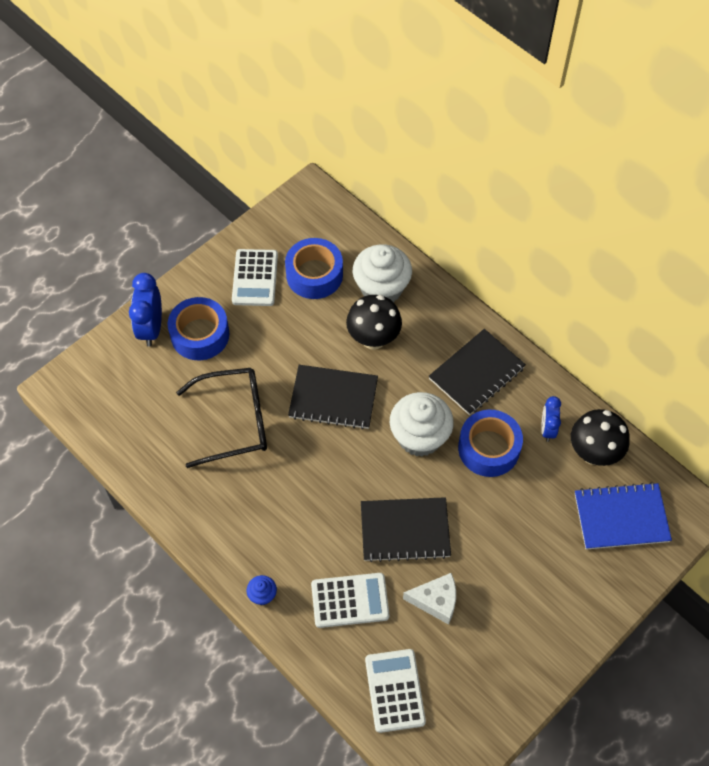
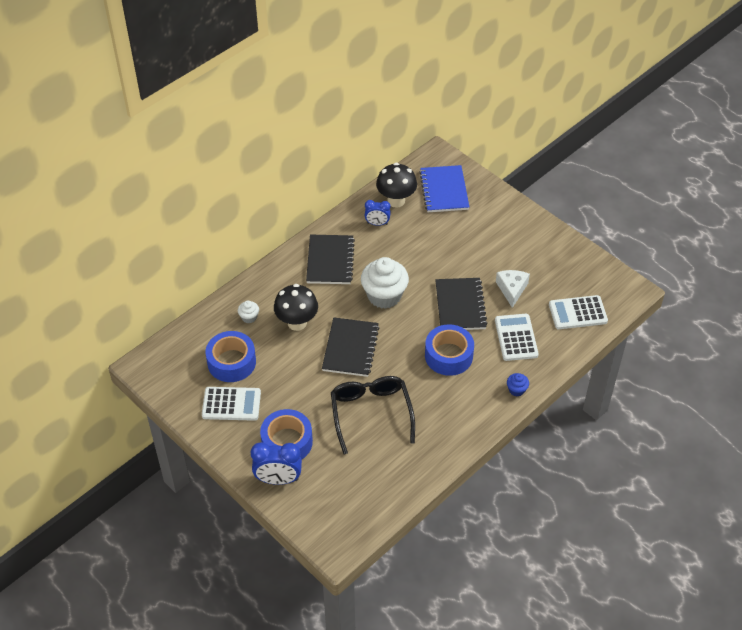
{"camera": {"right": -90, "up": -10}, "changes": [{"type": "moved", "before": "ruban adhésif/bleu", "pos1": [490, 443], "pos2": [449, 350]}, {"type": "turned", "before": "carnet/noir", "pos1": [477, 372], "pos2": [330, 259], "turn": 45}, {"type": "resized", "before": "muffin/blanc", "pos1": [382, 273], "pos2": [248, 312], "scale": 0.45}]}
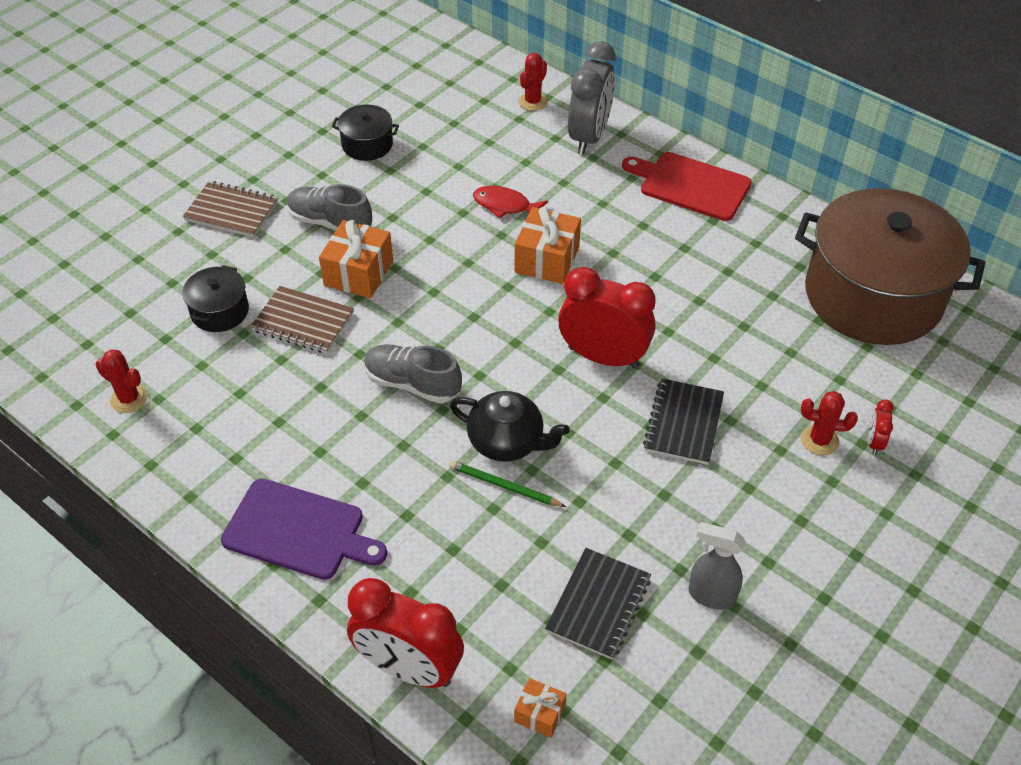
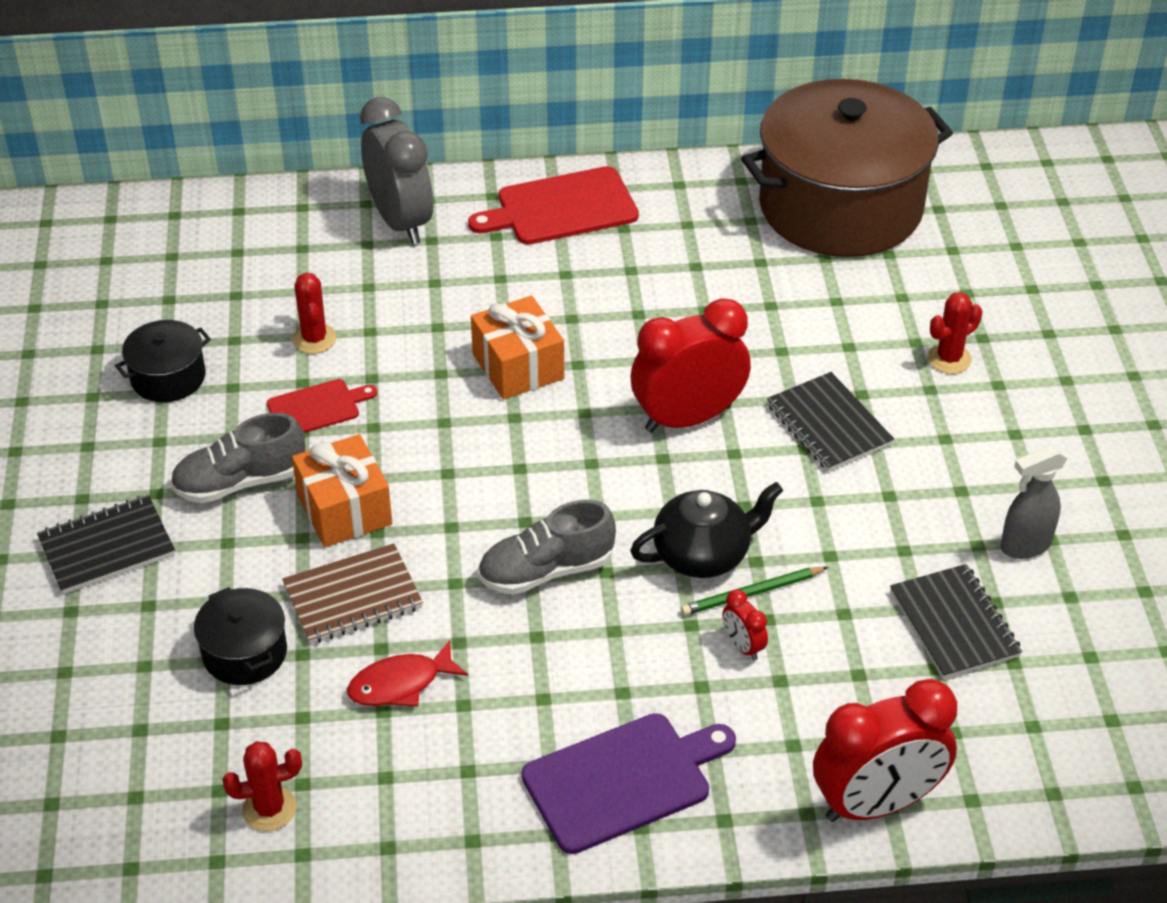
{"camera": {"right": -45, "up": -5}, "changes": [{"type": "removed", "before": "cadeau/orange", "pos1": [540, 708]}, {"type": "added", "after": "planche à découper/rouge", "pos2": [322, 406]}, {"type": "moved", "before": "poisson/rouge", "pos1": [510, 202], "pos2": [407, 673]}, {"type": "moved", "before": "cactus/rouge", "pos1": [533, 82], "pos2": [314, 313]}, {"type": "moved", "before": "réveil/rouge", "pos1": [881, 427], "pos2": [745, 624]}, {"type": "recoloured", "before": "carnet/marron", "after": "carnet/noir", "pos1": [230, 209], "pos2": [106, 544]}]}
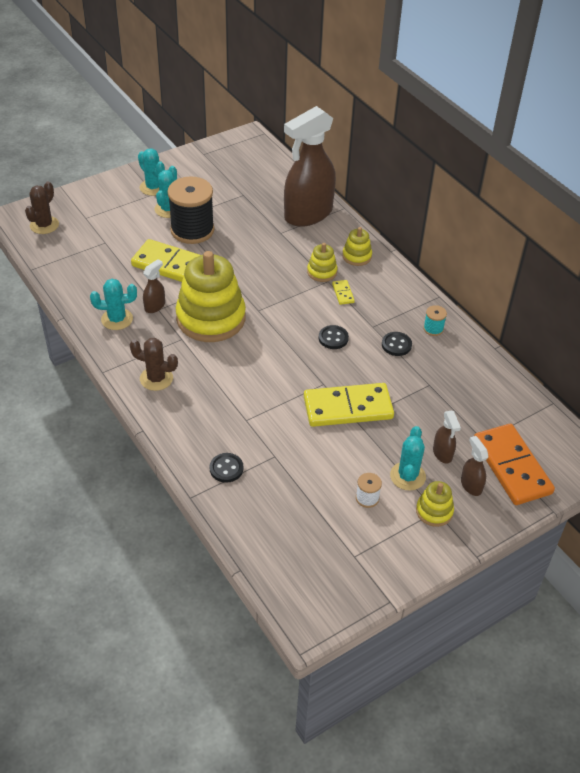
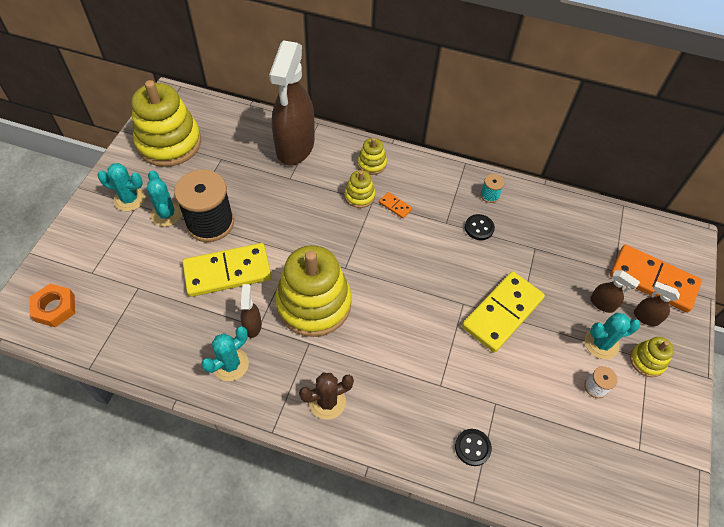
{"camera": {"right": -40, "up": 10}, "changes": [{"type": "removed", "before": "bouton/noir", "pos1": [334, 337]}, {"type": "added", "after": "jouet à empiler/jaune", "pos2": [166, 123]}, {"type": "replaced", "before": "cactus/marron", "after": "écrou/orange", "pos1": [42, 207], "pos2": [52, 305]}, {"type": "recoloured", "before": "domino/jaune", "after": "domino/orange", "pos1": [343, 292], "pos2": [395, 205]}, {"type": "turned", "before": "cactus/turquoise", "pos1": [408, 458], "pos2": [612, 335], "turn": -75}]}
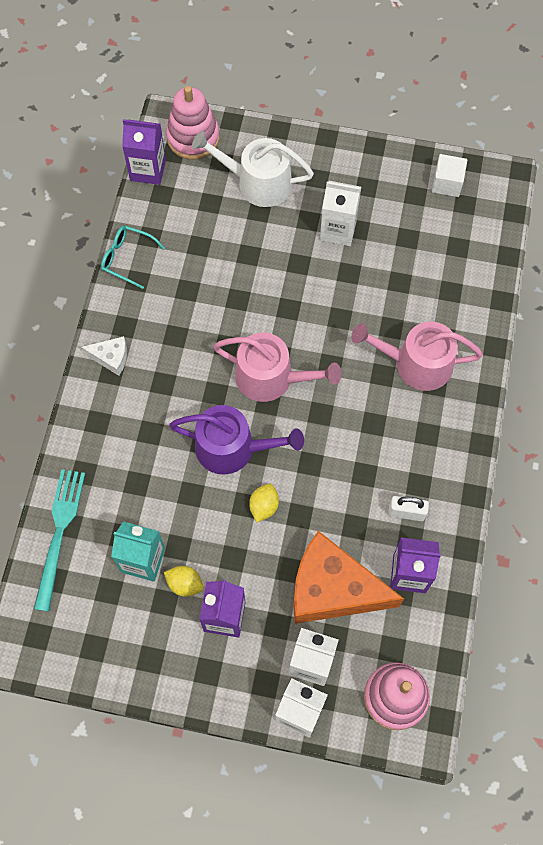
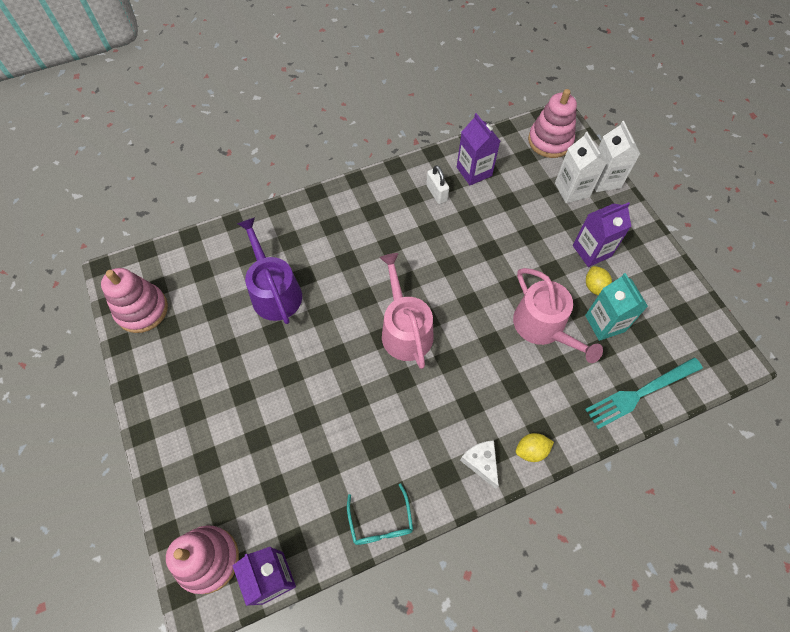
{"camera": {"right": -125, "up": -5}, "changes": [{"type": "removed", "before": "arrosoir/blanc", "pos1": [253, 169]}, {"type": "removed", "before": "fromage/orange", "pos1": [348, 577]}, {"type": "removed", "before": "brique de lait/blanc", "pos1": [340, 213]}, {"type": "moved", "before": "arrosoir/violet", "pos1": [236, 440], "pos2": [269, 270]}, {"type": "moved", "before": "citron/jaune", "pos1": [264, 503], "pos2": [535, 447]}, {"type": "moved", "before": "arrosoir/rose", "pos1": [417, 356], "pos2": [558, 315]}, {"type": "replaced", "before": "cube/blanc", "after": "jouet à empiler/rose", "pos1": [449, 175], "pos2": [134, 300]}]}
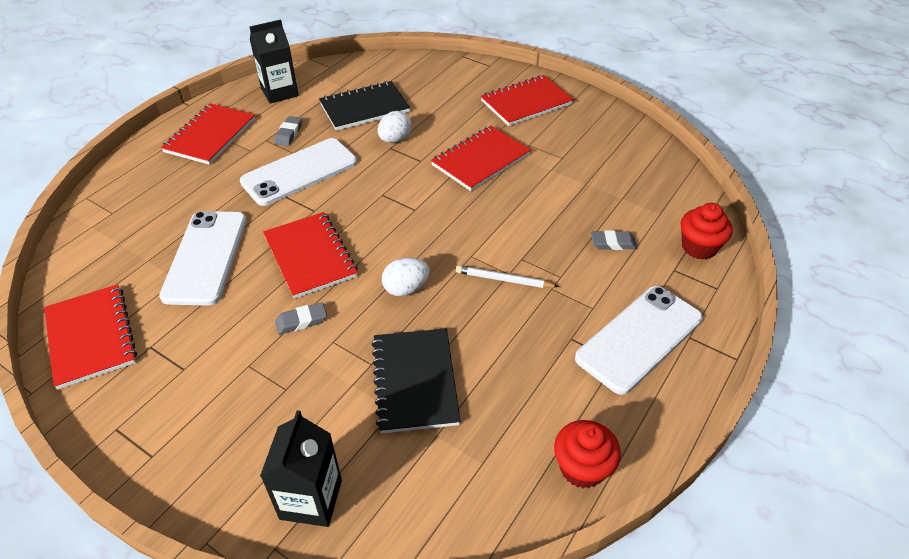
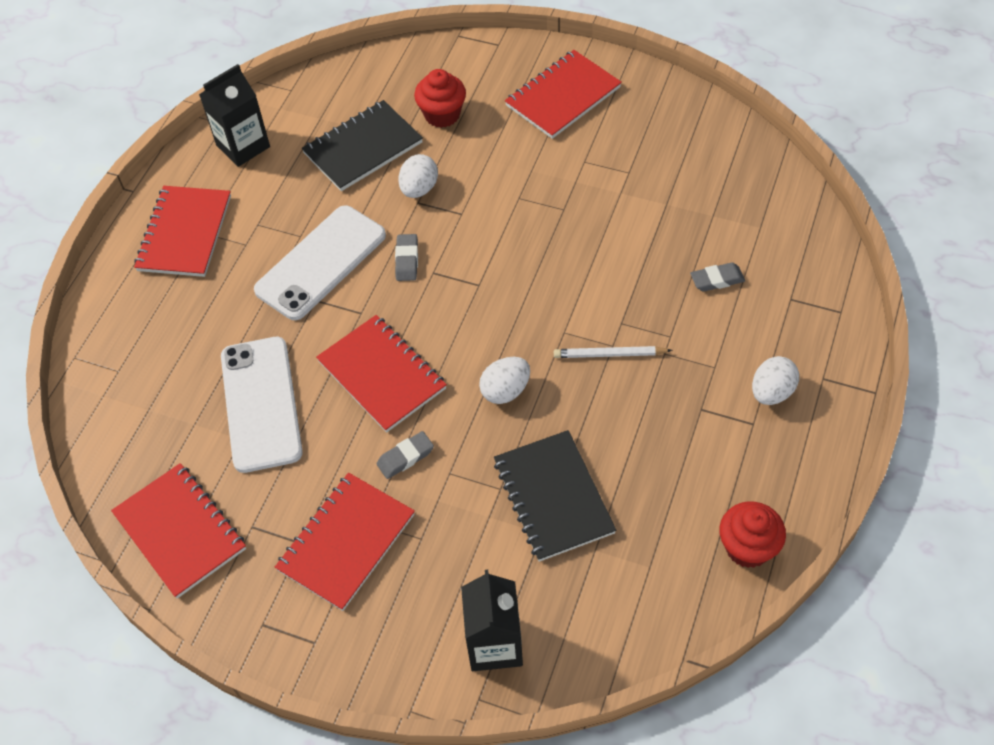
{"camera": {"right": -10, "up": 10}, "changes": [{"type": "moved", "before": "gomme/gris", "pos1": [288, 131], "pos2": [406, 257]}, {"type": "moved", "before": "carnet/rouge", "pos1": [481, 158], "pos2": [345, 542]}, {"type": "moved", "before": "muffin/rouge", "pos1": [707, 231], "pos2": [440, 98]}, {"type": "replaced", "before": "téléphone/blanc", "after": "œuf/blanc", "pos1": [639, 340], "pos2": [775, 380]}]}
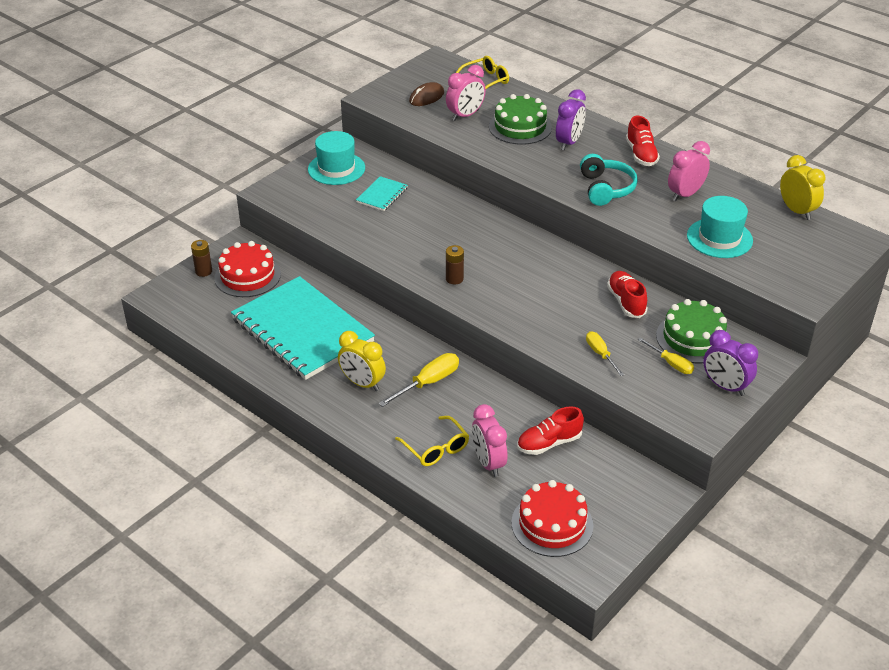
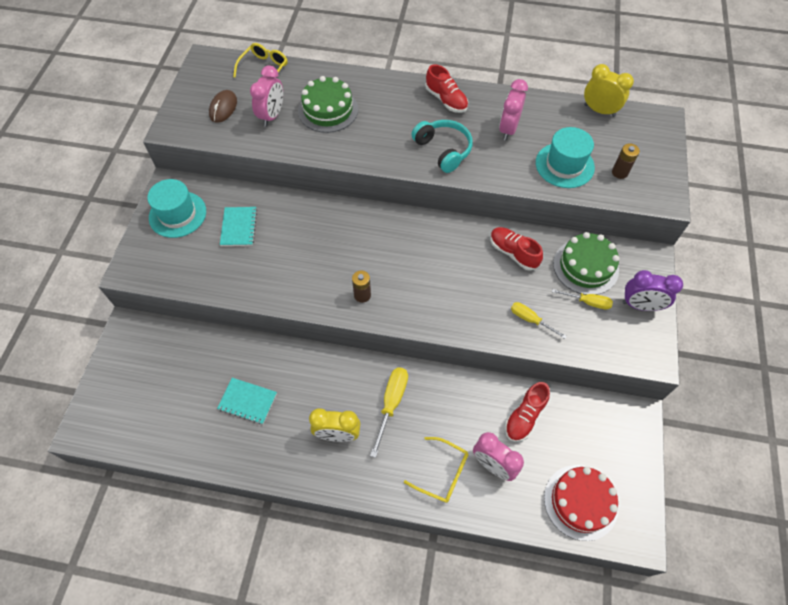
{"camera": {"right": -30, "up": 20}, "changes": [{"type": "removed", "before": "gâteau/rouge", "pos1": [247, 269]}, {"type": "removed", "before": "réveil/violet", "pos1": [571, 119]}, {"type": "moved", "before": "pile/marron", "pos1": [201, 258], "pos2": [626, 161]}, {"type": "resized", "before": "carnet/turquoise", "pos1": [303, 328], "pos2": [247, 401], "scale": 0.41}]}
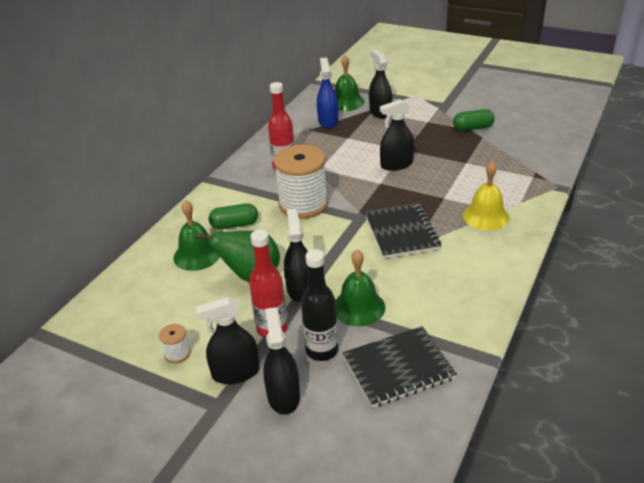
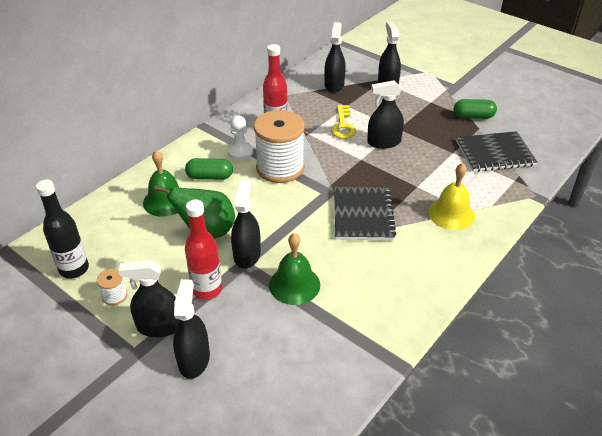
{"camera": {"right": 10, "up": 5}, "changes": [{"type": "removed", "before": "cloche/vert", "pos1": [349, 83]}, {"type": "added", "after": "pion/blanc", "pos2": [240, 137]}, {"type": "added", "after": "clé/jaune", "pos2": [343, 122]}, {"type": "moved", "before": "bouteille/noir", "pos1": [319, 305], "pos2": [62, 229]}, {"type": "moved", "before": "carnet/noir", "pos1": [400, 367], "pos2": [496, 151]}, {"type": "recoloured", "before": "vaporisateur/bleu", "after": "vaporisateur/noir", "pos1": [327, 93], "pos2": [335, 57]}]}
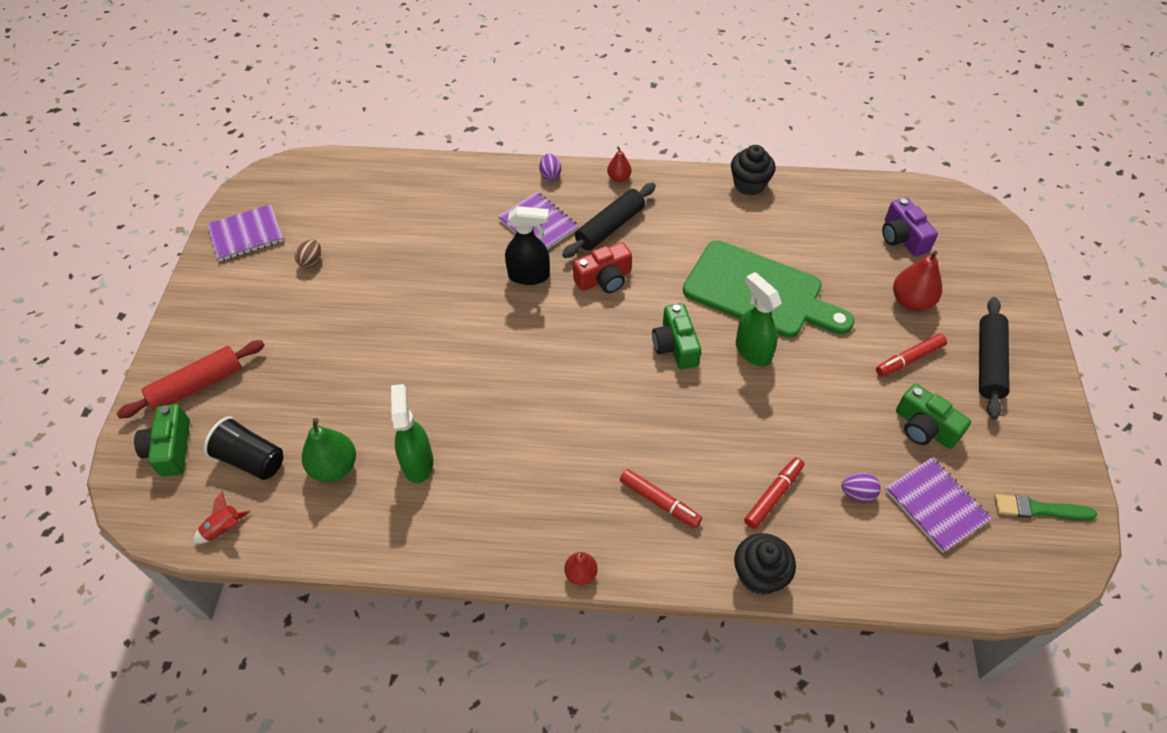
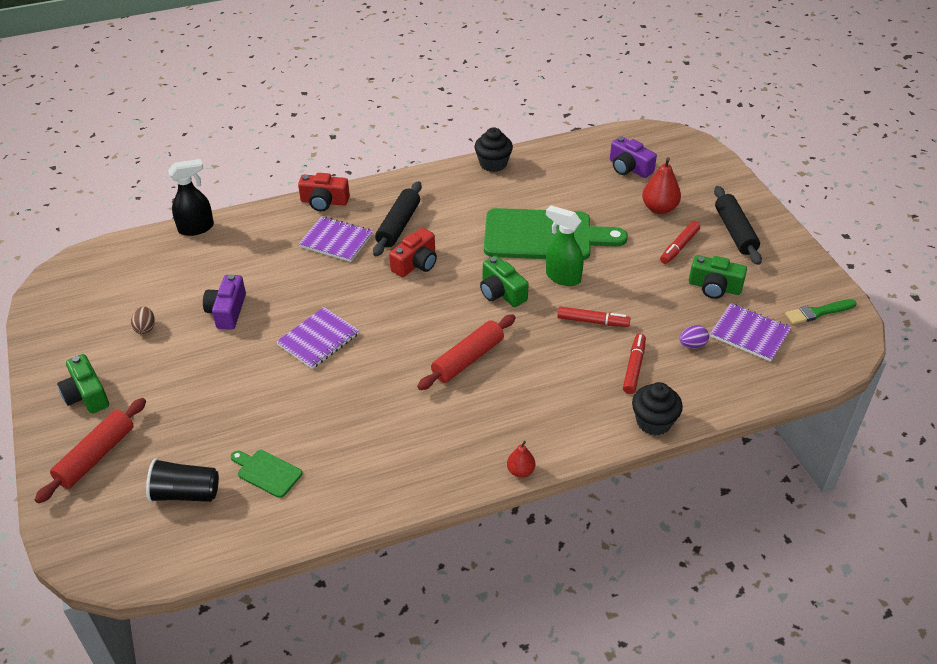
{"camera": {"right": -25, "up": -10}, "changes": [{"type": "removed", "before": "fusée/rouge", "pos1": [222, 517]}, {"type": "removed", "before": "vaporisateur/vert", "pos1": [412, 433]}, {"type": "removed", "before": "poire/rouge", "pos1": [619, 164]}, {"type": "added", "after": "appareil photo/violet", "pos2": [224, 302]}, {"type": "added", "after": "rouleau à pâtisserie/rouge", "pos2": [466, 352]}, {"type": "moved", "before": "appareil photo/vert", "pos1": [162, 440], "pos2": [83, 384]}, {"type": "moved", "before": "carnet/violet", "pos1": [245, 232], "pos2": [317, 338]}, {"type": "moved", "before": "vaporisateur/noir", "pos1": [527, 245], "pos2": [191, 197]}, {"type": "moved", "before": "feutre/rouge", "pos1": [661, 498], "pos2": [594, 316]}, {"type": "replaced", "before": "poire/vert", "after": "planche à découper/vert", "pos1": [329, 450], "pos2": [266, 474]}, {"type": "replaced", "before": "œuf/violet", "after": "appareil photo/rouge", "pos1": [550, 167], "pos2": [324, 192]}]}
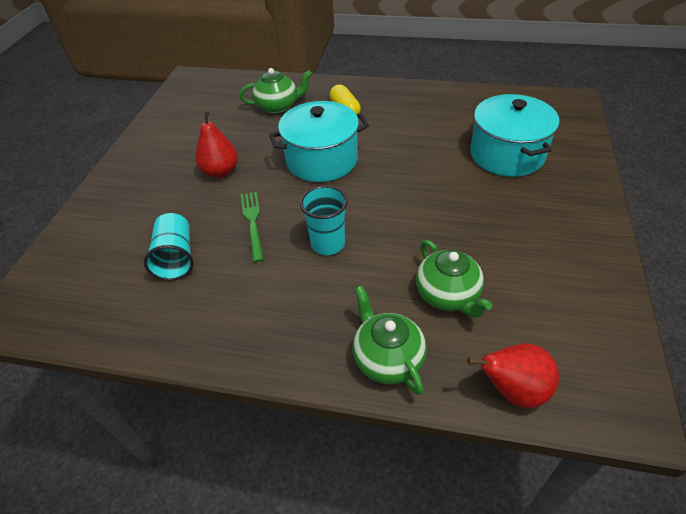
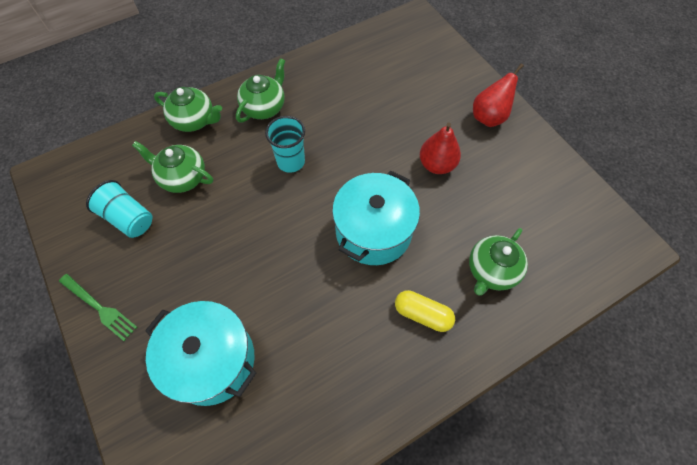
{"camera": {"right": 135, "up": 15}, "changes": [{"type": "added", "after": "théière/vert", "pos2": [260, 90]}, {"type": "moved", "before": "gobelet/turquoise", "pos1": [169, 247], "pos2": [119, 209]}, {"type": "moved", "before": "fourchette/vert", "pos1": [252, 227], "pos2": [98, 307]}, {"type": "moved", "before": "poire/rouge", "pos1": [513, 375], "pos2": [498, 95]}]}
